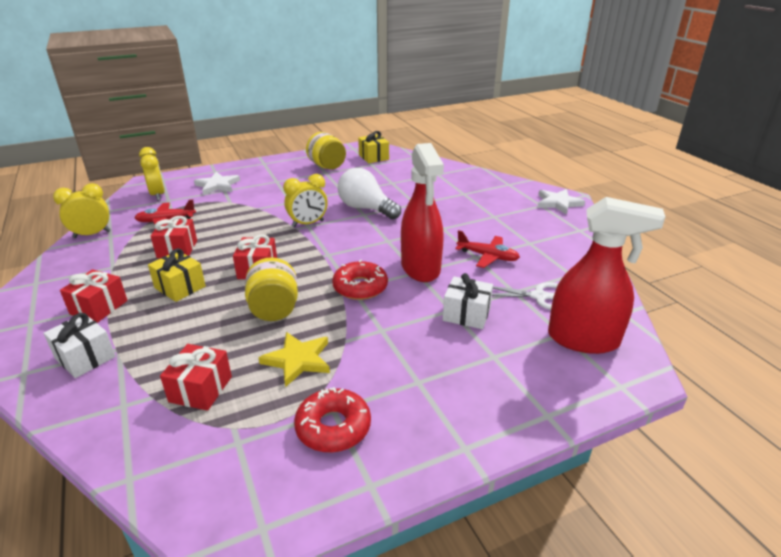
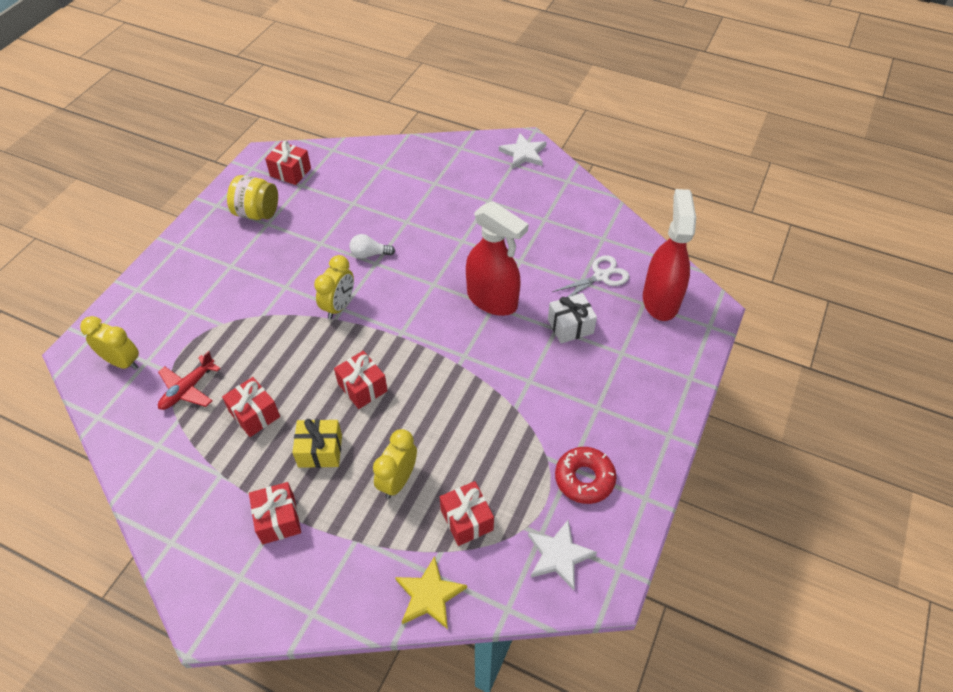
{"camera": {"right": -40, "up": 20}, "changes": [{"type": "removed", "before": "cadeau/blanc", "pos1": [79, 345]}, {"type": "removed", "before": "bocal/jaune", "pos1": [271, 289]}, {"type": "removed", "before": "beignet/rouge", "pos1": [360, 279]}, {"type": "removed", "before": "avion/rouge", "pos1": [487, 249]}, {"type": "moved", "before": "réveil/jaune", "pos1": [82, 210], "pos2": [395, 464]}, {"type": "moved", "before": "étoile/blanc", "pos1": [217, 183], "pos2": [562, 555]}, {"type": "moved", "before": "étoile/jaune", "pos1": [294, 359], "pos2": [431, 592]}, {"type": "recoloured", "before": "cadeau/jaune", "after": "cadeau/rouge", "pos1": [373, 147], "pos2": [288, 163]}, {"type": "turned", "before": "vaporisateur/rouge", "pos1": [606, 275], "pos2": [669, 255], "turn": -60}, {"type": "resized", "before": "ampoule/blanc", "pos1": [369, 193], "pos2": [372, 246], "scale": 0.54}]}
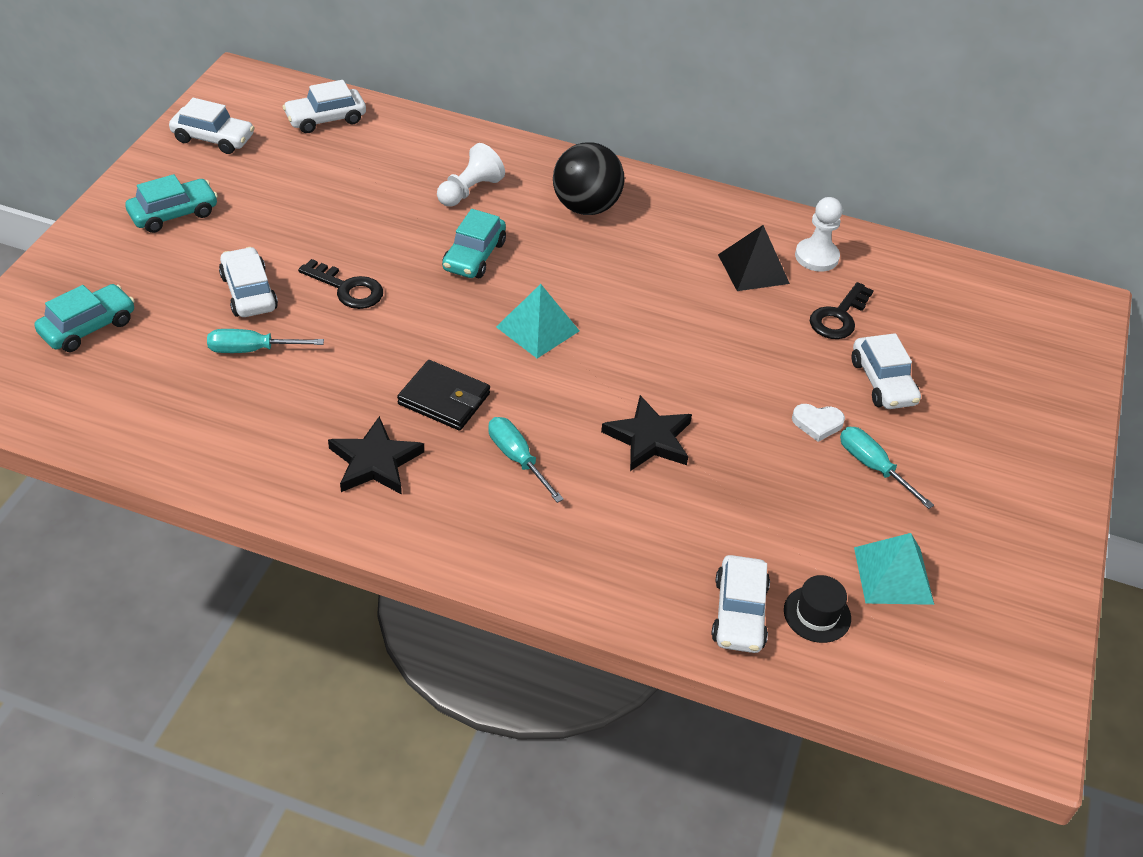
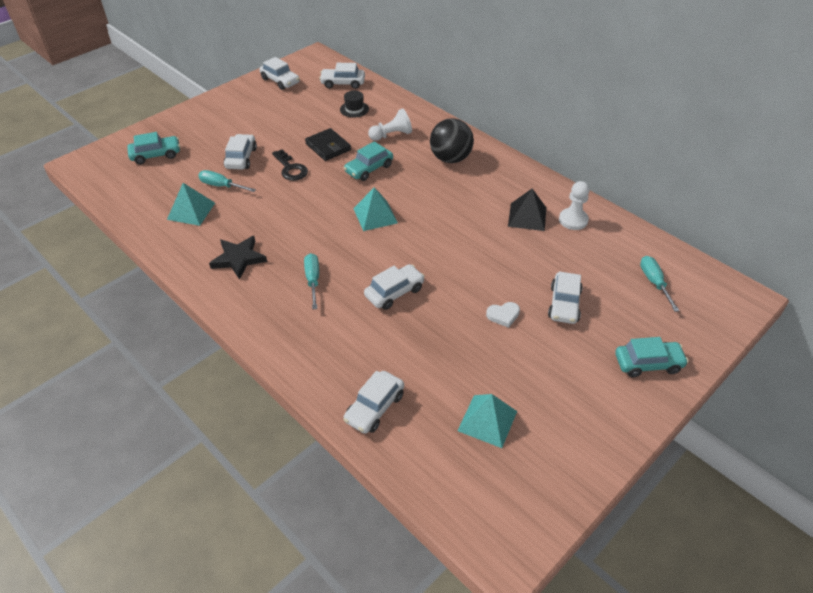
{"camera": {"right": 30, "up": 0}, "changes": [{"type": "removed", "before": "clé/noir", "pos1": [842, 310]}, {"type": "added", "after": "pyramide/turquoise", "pos2": [191, 204]}, {"type": "moved", "before": "voiture/turquoise", "pos1": [171, 203], "pos2": [652, 357]}, {"type": "moved", "before": "portefeuille/noir", "pos1": [443, 395], "pos2": [328, 144]}, {"type": "moved", "before": "chapeau/noir", "pos1": [817, 609], "pos2": [354, 104]}, {"type": "moved", "before": "tournevis/turquoise", "pos1": [887, 468], "pos2": [659, 284]}, {"type": "replaced", "before": "étoile/noir", "after": "voiture/blanc", "pos1": [646, 433], "pos2": [394, 287]}, {"type": "turned", "before": "cœur/blanc", "pos1": [818, 423], "pos2": [503, 315], "turn": -45}]}
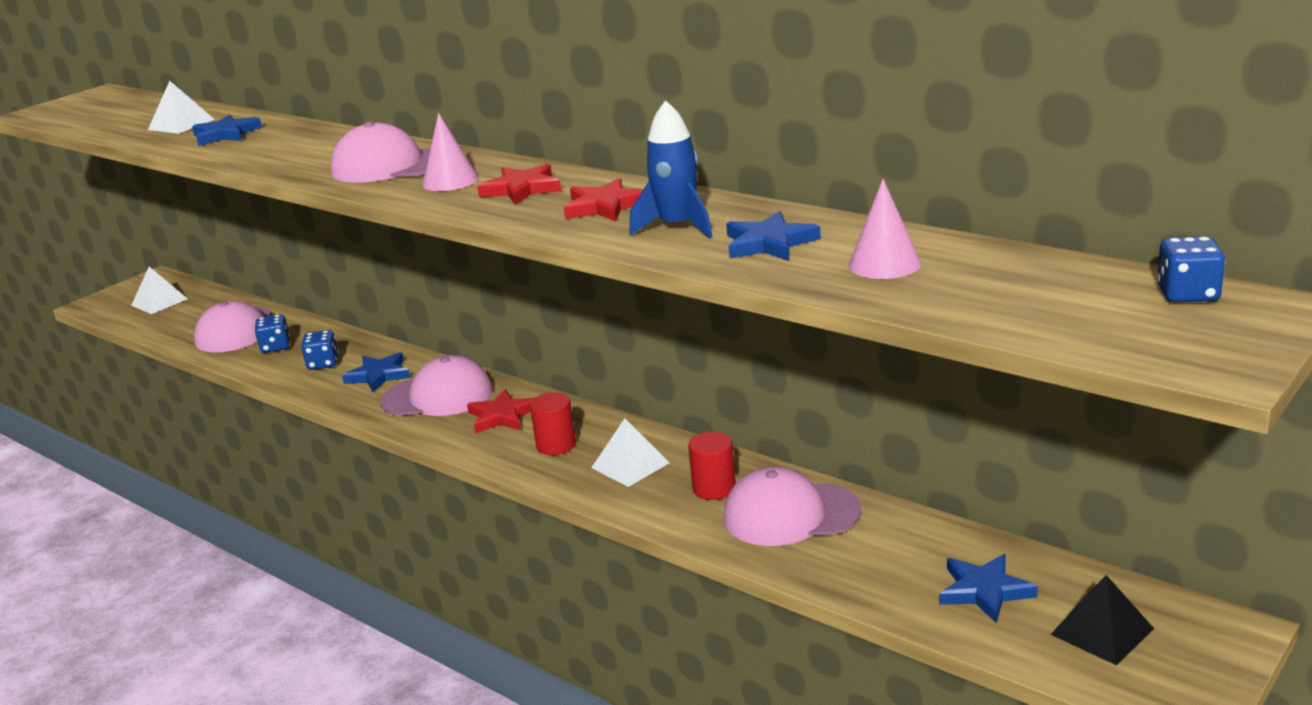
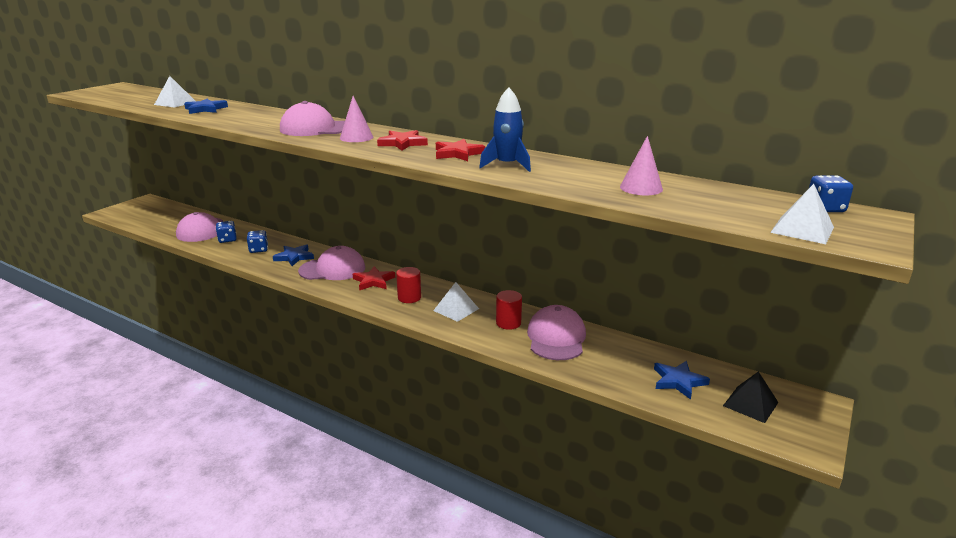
{"camera": {"right": -10, "up": 0}, "changes": [{"type": "removed", "before": "étoile/bleu", "pos1": [773, 236]}, {"type": "moved", "before": "pyramide/blanc", "pos1": [159, 290], "pos2": [802, 214]}, {"type": "turned", "before": "casquette/rose", "pos1": [792, 506], "pos2": [556, 332], "turn": 105}]}
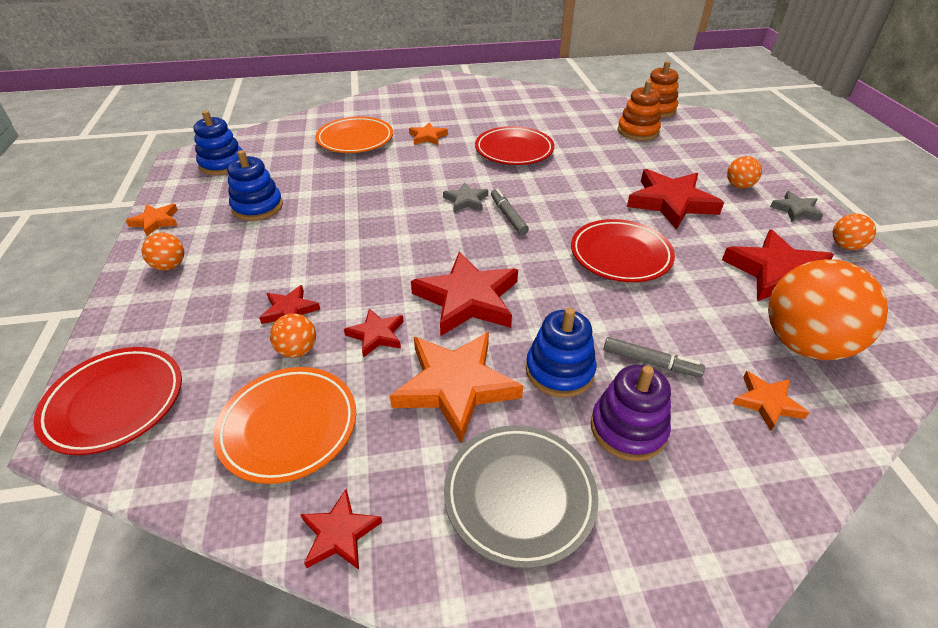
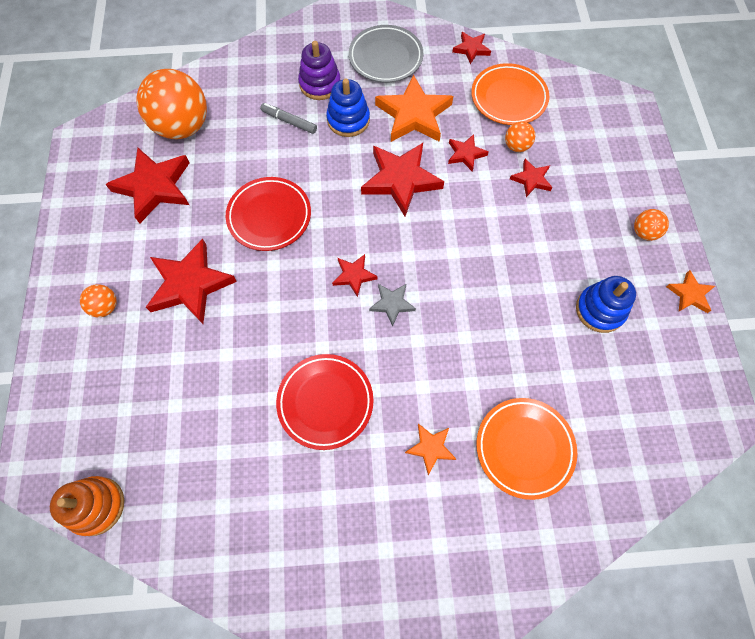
{"camera": {"right": -175, "up": 25}, "changes": [{"type": "removed", "before": "assiette/rouge", "pos1": [107, 401]}, {"type": "removed", "before": "jouet à empiler/bleu", "pos1": [218, 142]}, {"type": "removed", "before": "jouet à empiler/orange", "pos1": [639, 110]}, {"type": "removed", "before": "étoile/orange", "pos1": [770, 401]}, {"type": "removed", "before": "étoile/gris", "pos1": [796, 206]}, {"type": "removed", "before": "balle/orange", "pos1": [854, 232]}, {"type": "replaced", "before": "feutre/gris", "after": "étoile/rouge", "pos1": [510, 211], "pos2": [355, 275]}]}
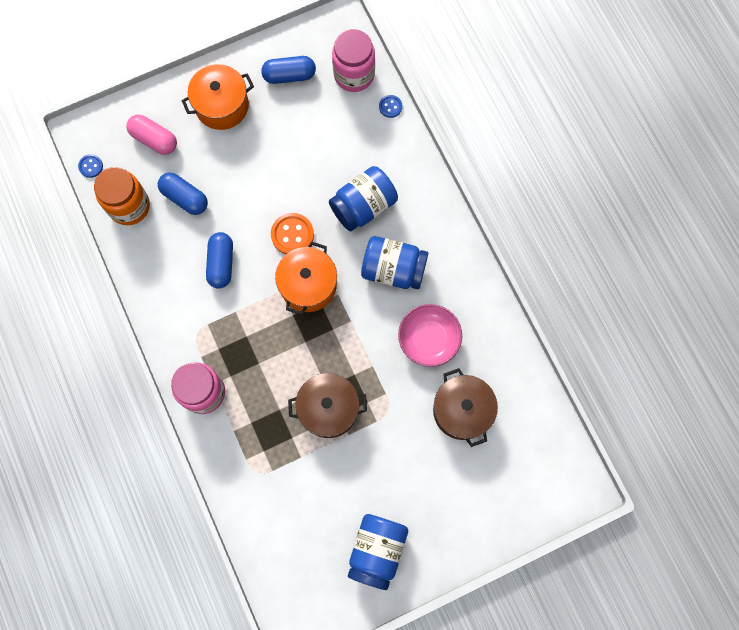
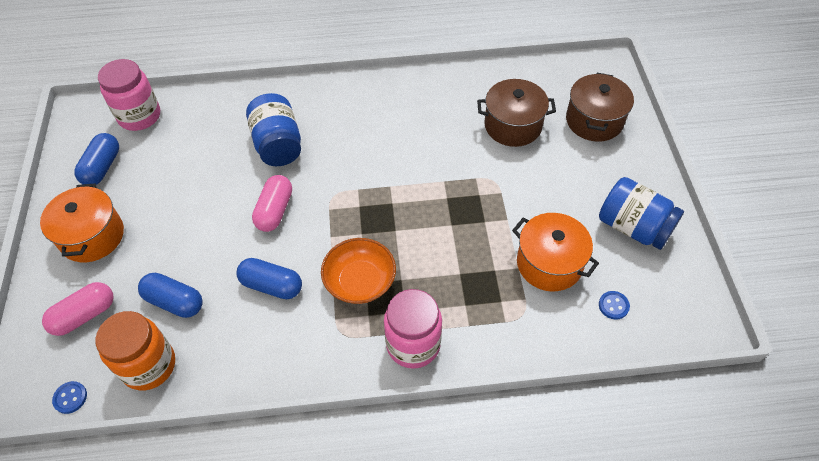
{"camera": {"right": -70, "up": -20}, "changes": [{"type": "removed", "before": "bocal/bleu", "pos1": [394, 262]}, {"type": "removed", "before": "bol/rose", "pos1": [430, 335]}, {"type": "added", "after": "bol/orange", "pos2": [358, 271]}, {"type": "moved", "before": "marmite/orange", "pos1": [306, 278], "pos2": [555, 252]}, {"type": "moved", "before": "marmite/marron", "pos1": [327, 405], "pos2": [600, 107]}, {"type": "moved", "before": "bouton/bleu", "pos1": [390, 106], "pos2": [614, 305]}, {"type": "replaced", "before": "bouton/orange", "after": "gélule/rose", "pos1": [292, 233], "pos2": [272, 203]}, {"type": "turned", "before": "gélule/bleu", "pos1": [183, 194], "pos2": [170, 295], "turn": 60}]}
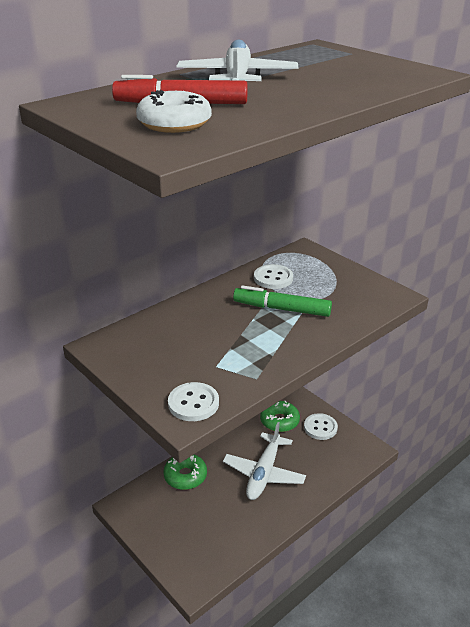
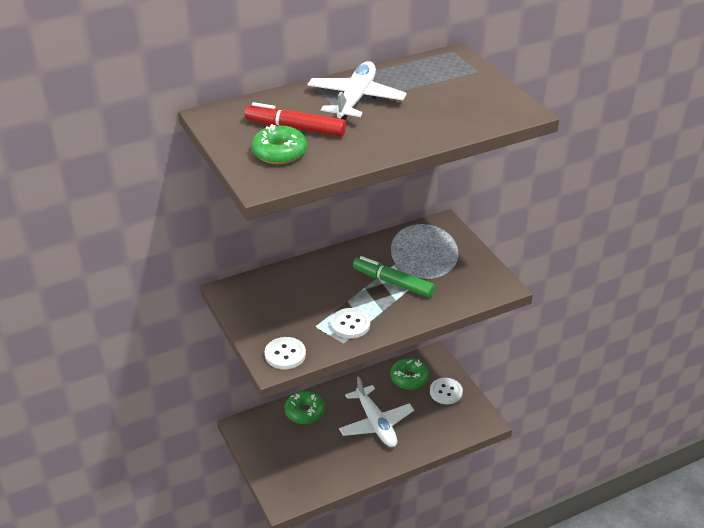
{"camera": {"right": 15, "up": 5}, "changes": [{"type": "moved", "before": "bouton/blanc", "pos1": [273, 276], "pos2": [350, 323]}, {"type": "recoloured", "before": "beignet/blanc", "after": "beignet/vert", "pos1": [174, 111], "pos2": [279, 144]}, {"type": "turned", "before": "avion/blanc", "pos1": [264, 461], "pos2": [376, 411], "turn": -60}]}
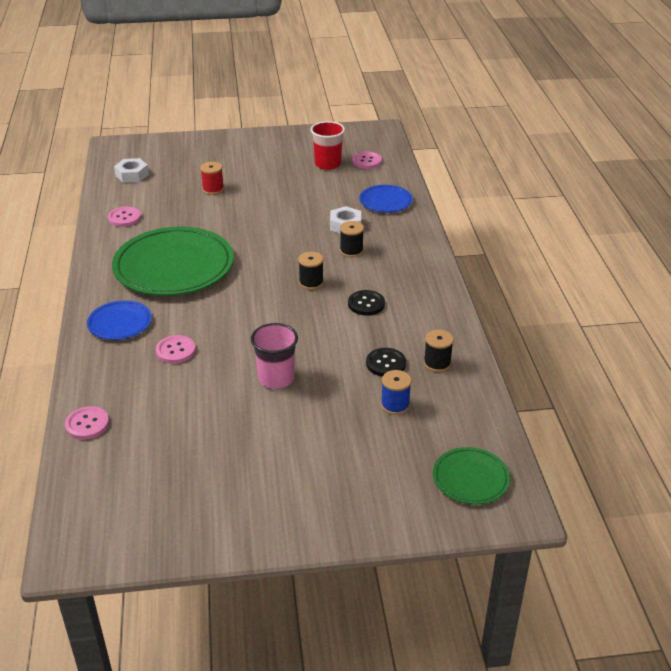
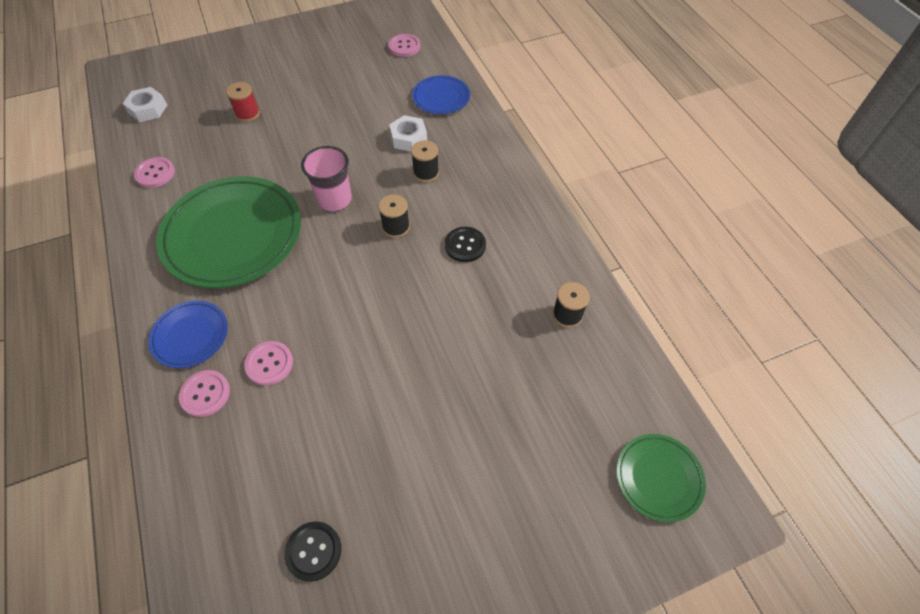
{"camera": {"right": -15, "up": 20}, "changes": [{"type": "removed", "before": "gobelet/rouge", "pos1": [327, 145]}, {"type": "removed", "before": "bobine/bleu", "pos1": [396, 392]}, {"type": "moved", "before": "bouton/rose", "pos1": [87, 423], "pos2": [204, 393]}, {"type": "moved", "before": "gobelet/rose", "pos1": [274, 356], "pos2": [326, 178]}, {"type": "moved", "before": "bouton/noir", "pos1": [386, 362], "pos2": [312, 551]}]}
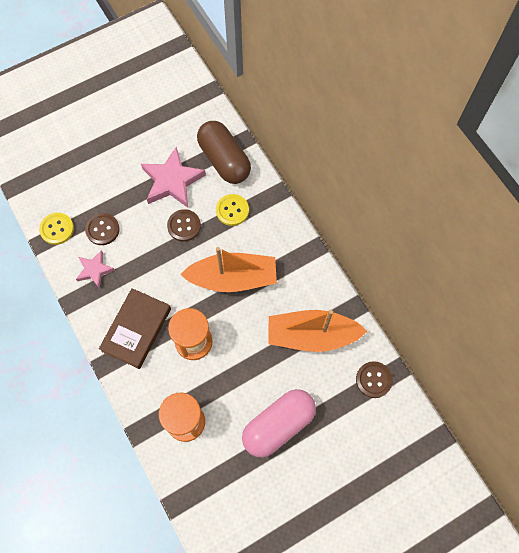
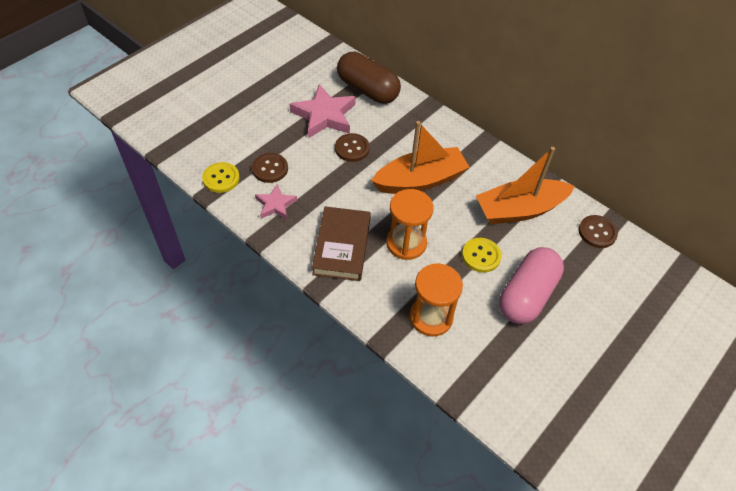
{"camera": {"right": -20, "up": -15}, "changes": [{"type": "moved", "before": "bouton/jaune", "pos1": [232, 210], "pos2": [482, 255]}]}
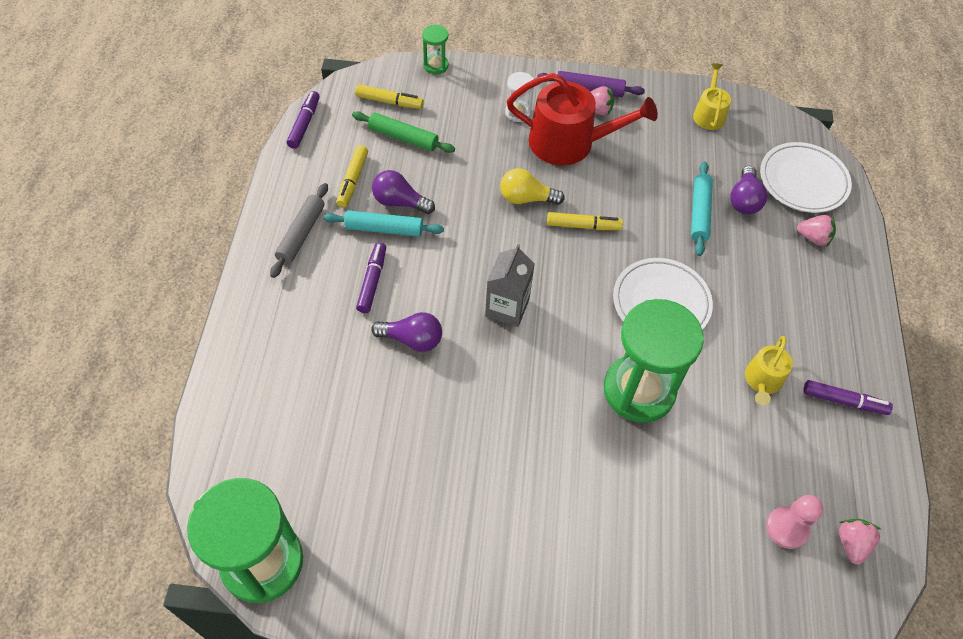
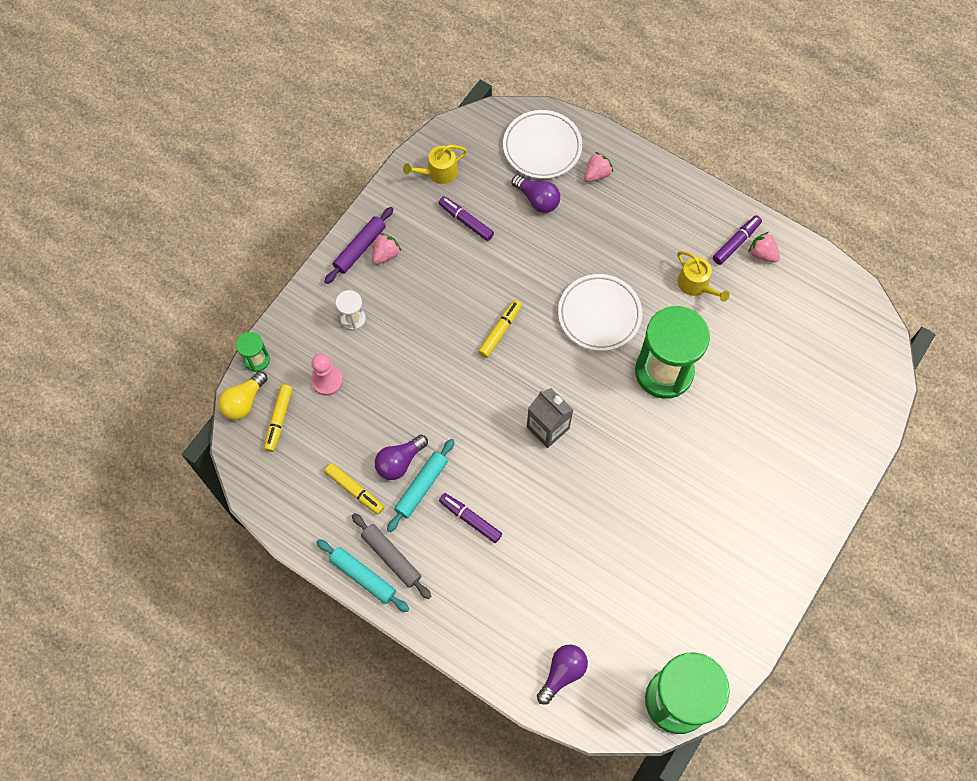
{"camera": {"right": -60, "up": 10}, "changes": [{"type": "removed", "before": "rouleau à pâtisserie/vert", "pos1": [403, 132]}, {"type": "removed", "before": "arrosoir/rouge", "pos1": [582, 119]}, {"type": "moved", "before": "feutre/violet", "pos1": [303, 120], "pos2": [466, 218]}, {"type": "moved", "before": "ampoule/violet", "pos1": [406, 332], "pos2": [562, 675]}, {"type": "moved", "before": "ampoule/jaune", "pos1": [532, 186], "pos2": [243, 395]}, {"type": "moved", "before": "rouleau à pâtisserie/turquoise", "pos1": [702, 209], "pos2": [362, 575]}, {"type": "moved", "before": "pion/rose", "pos1": [794, 522], "pos2": [327, 375]}, {"type": "moved", "before": "fraise/rose", "pos1": [860, 542], "pos2": [764, 247]}, {"type": "turned", "before": "feutre/jaune", "pos1": [389, 96], "pos2": [278, 418], "turn": 150}, {"type": "turned", "before": "arrosoir/jaune", "pos1": [712, 96], "pos2": [435, 164], "turn": -60}]}
